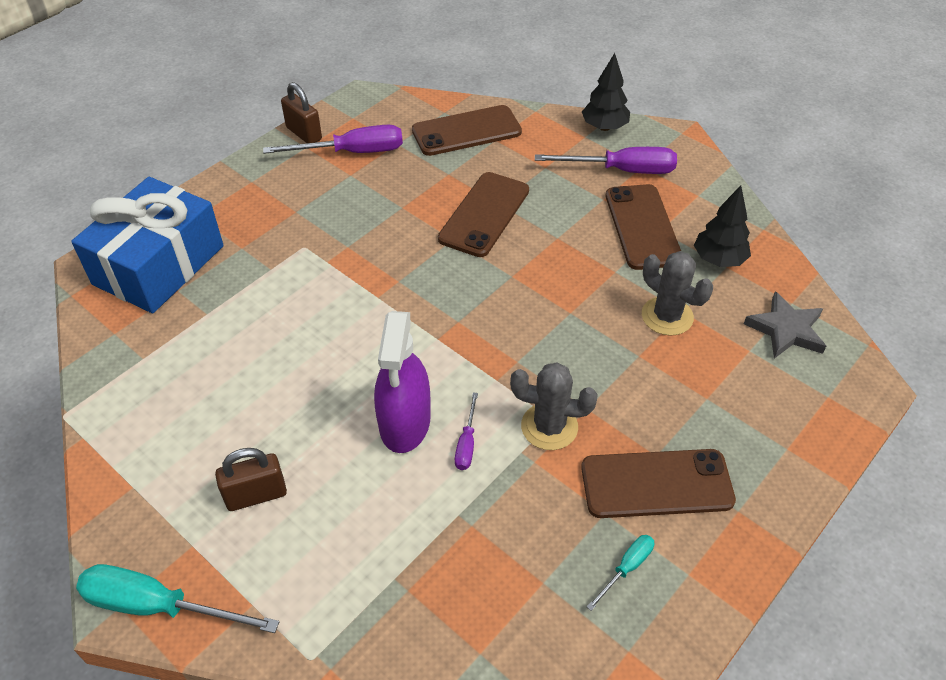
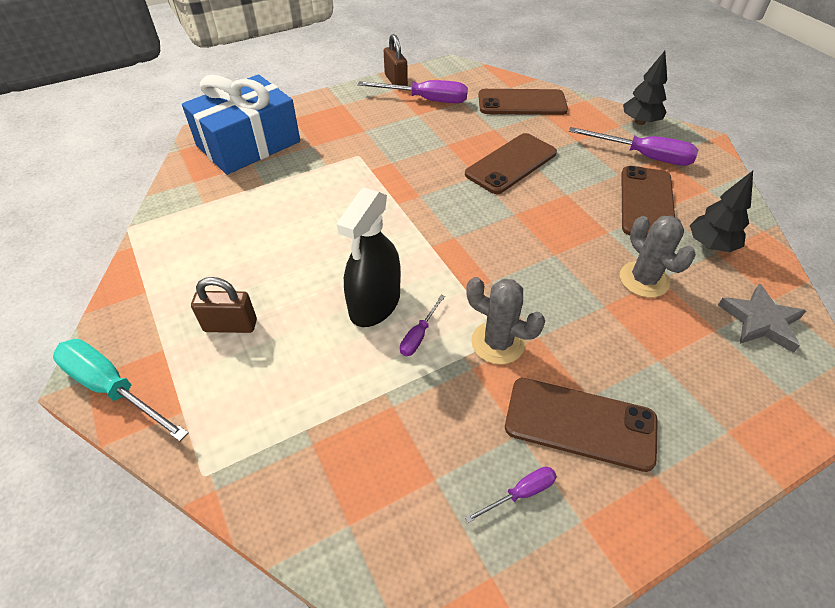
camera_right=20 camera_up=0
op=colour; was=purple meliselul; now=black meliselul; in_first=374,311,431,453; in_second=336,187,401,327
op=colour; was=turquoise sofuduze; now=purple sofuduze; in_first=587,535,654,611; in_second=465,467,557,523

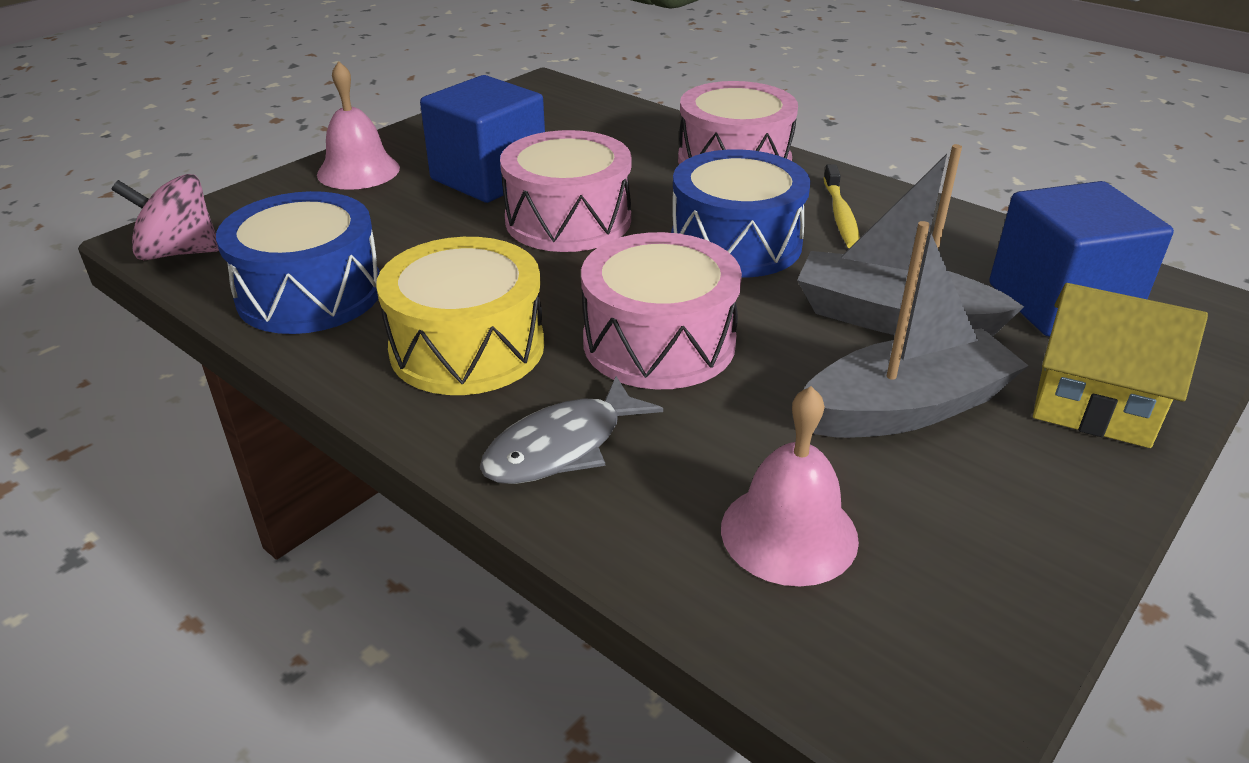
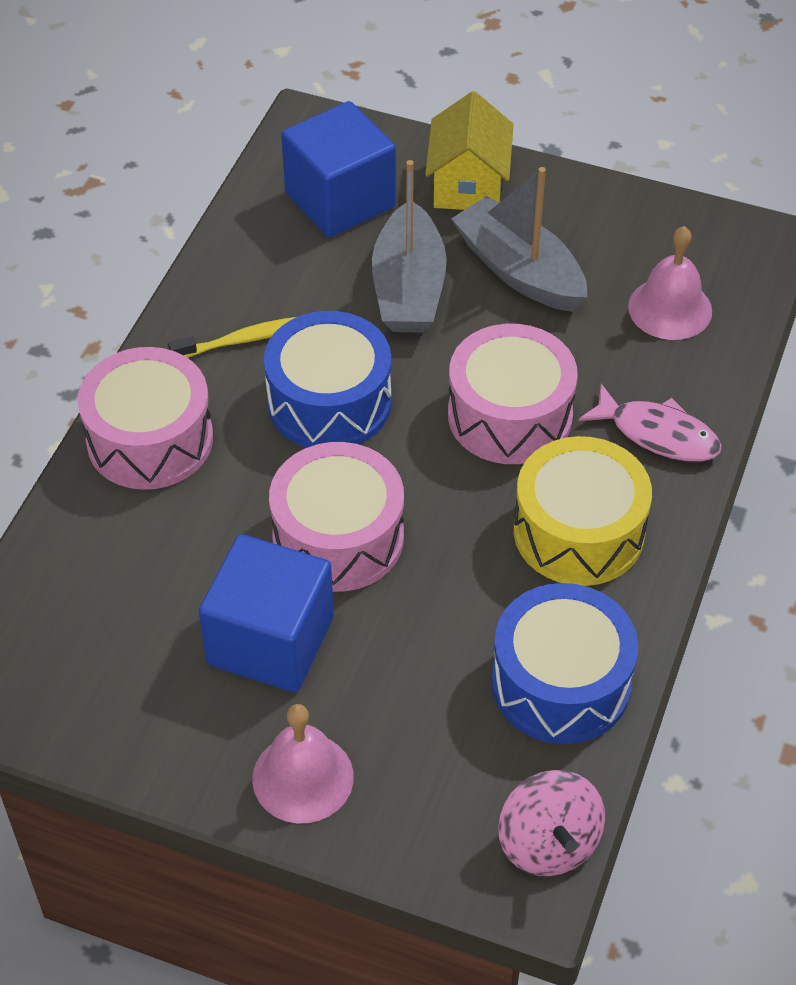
camera_right=-110 camera_up=15
op=colour; was=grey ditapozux; now=pink ditapozux; in_first=480,376,663,484; in_second=578,384,722,462

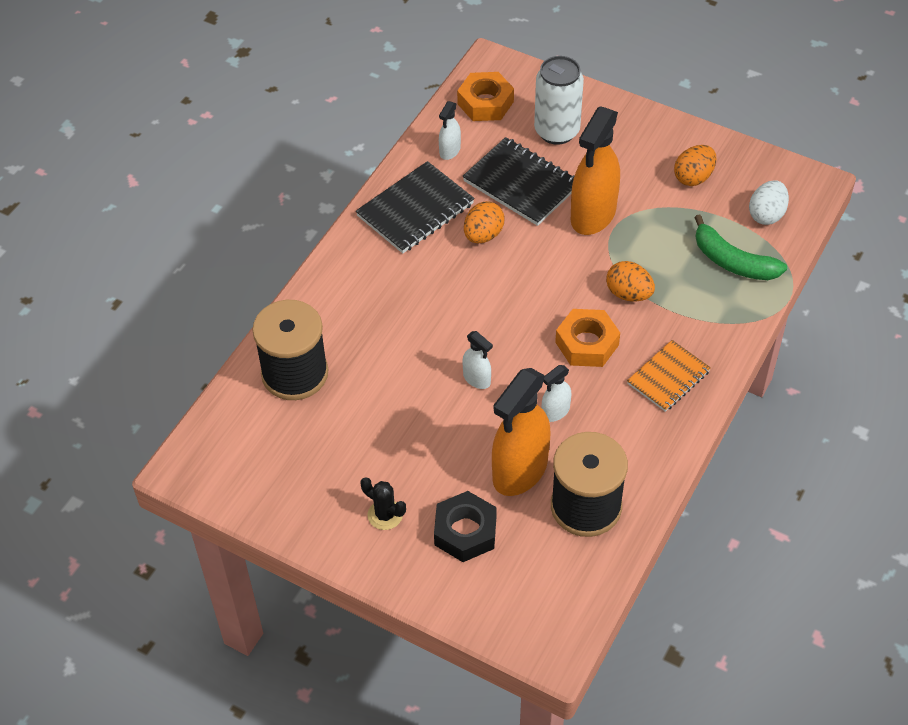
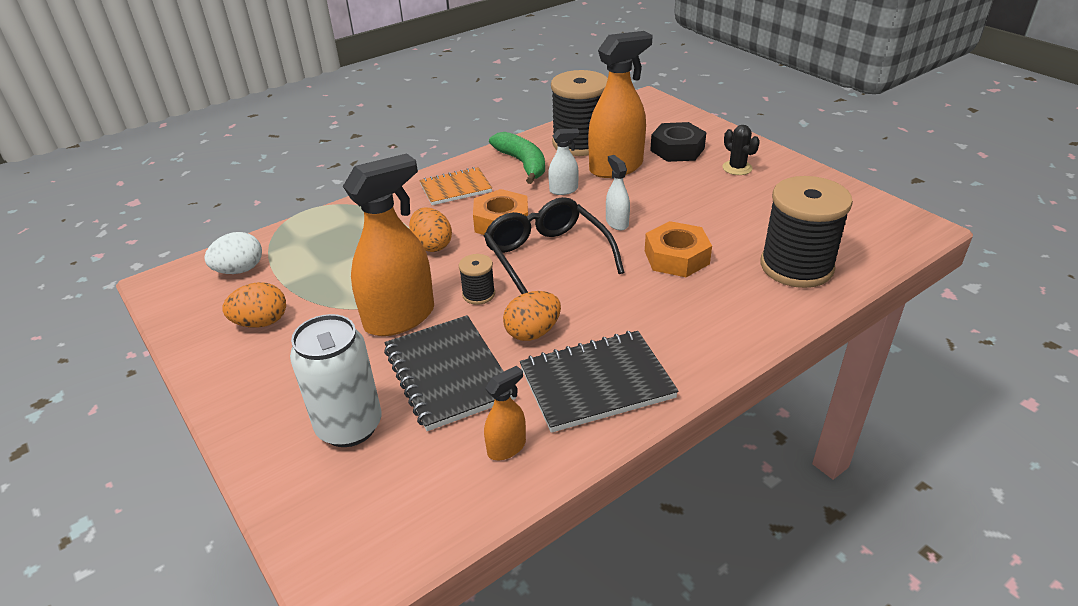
camera_right=-155 camera_up=-15
op=colour; was=white meliselul; now=orange meliselul; in_first=439,101,461,160; in_second=484,366,526,460
op=relocated; was=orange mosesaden; in_first=457,72,514,121; in_second=645,221,712,277
op=relocated; was=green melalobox; in_first=694,215,787,280; in_second=489,132,545,184
op=appeared; now=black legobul; in_second=459,254,495,305
op=appeared; now=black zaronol; in_second=484,197,625,294

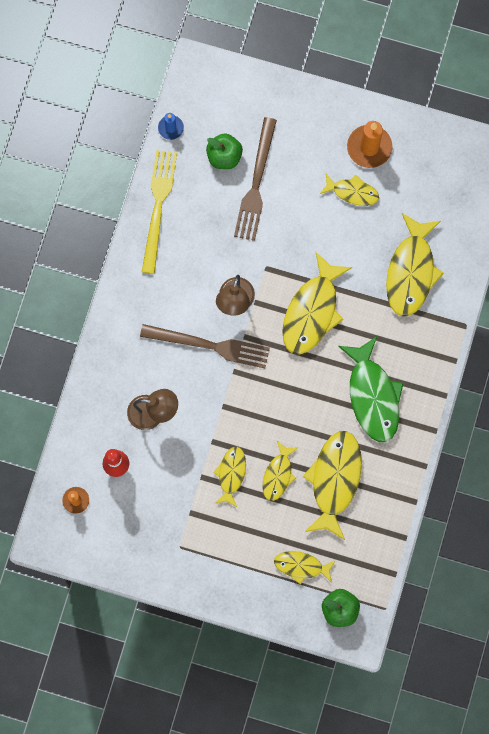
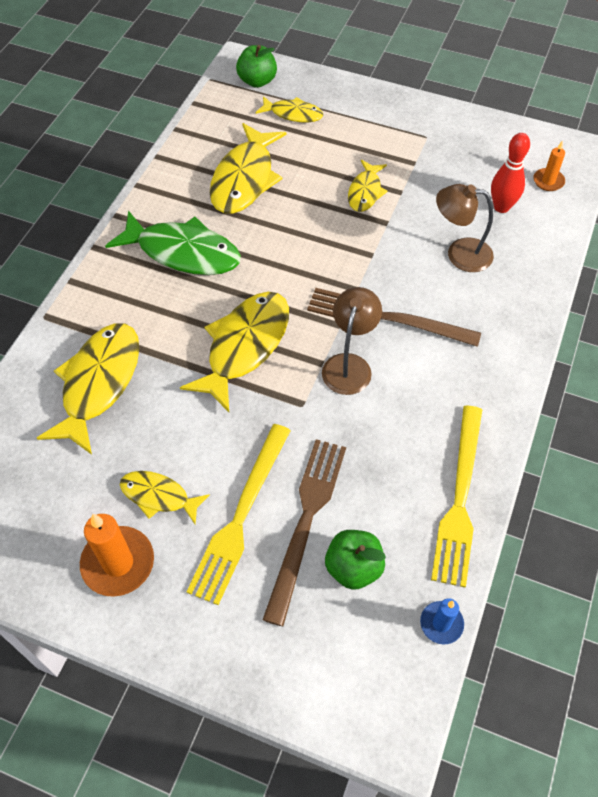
camera_right=-175 camera_up=-20
op=missing; was=yellow ditapozux; in_first=263,441,299,501
op=spun; was=green ditapozux; in_first=338,336,404,442; in_second=105,210,241,275; clockwise=120
op=appeared; now=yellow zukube; in_second=186,424,291,605

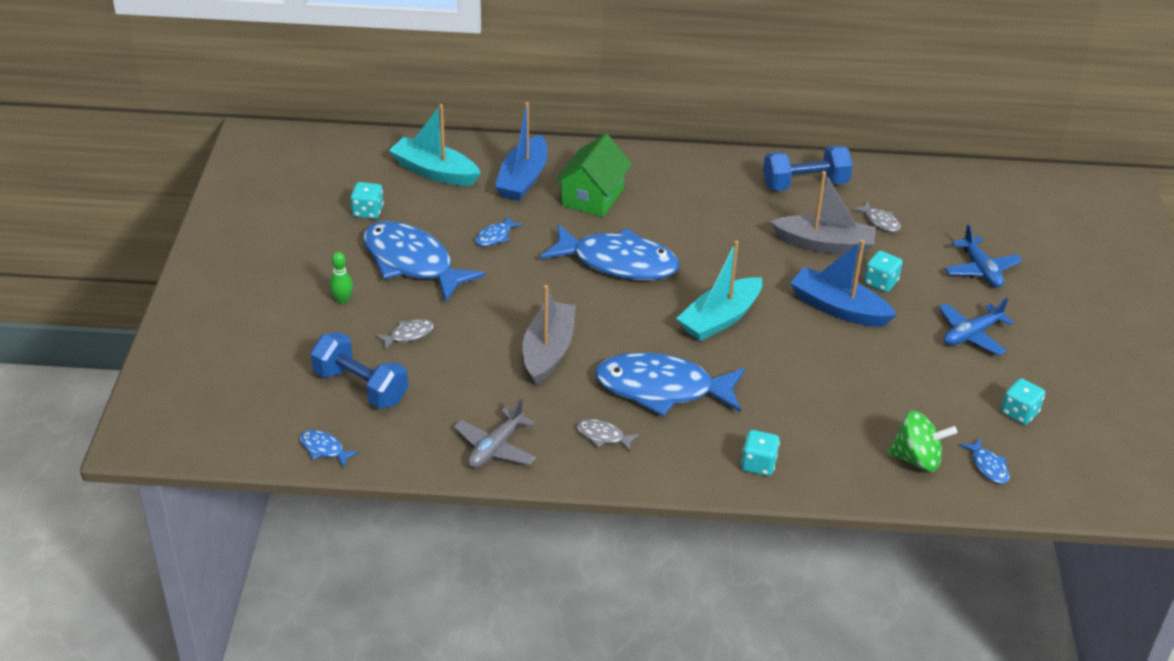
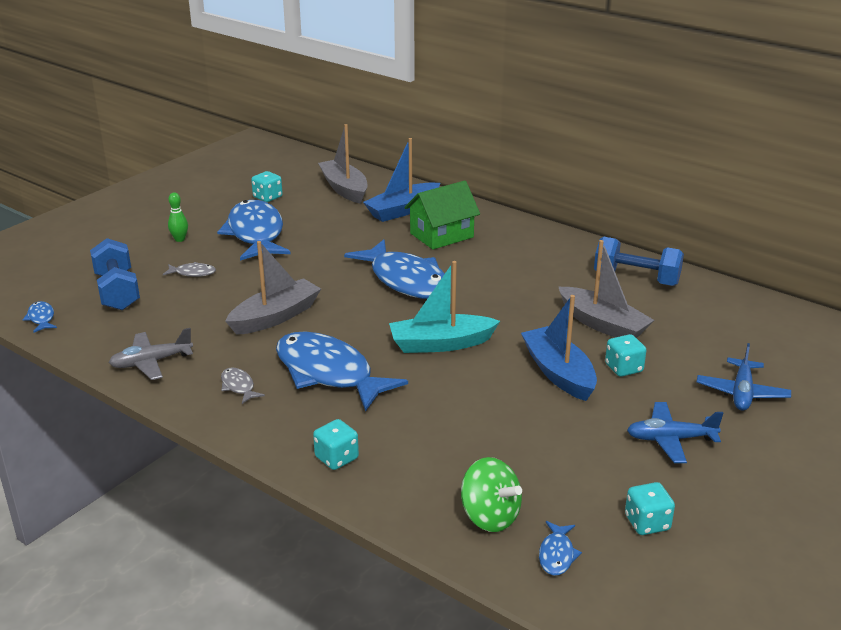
camera_right=35 camera_up=-10
op=colour; was=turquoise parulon; now=grey parulon; in_first=389,104,481,186; in_second=318,124,368,204
op=missing; was=blue ditapozux; in_first=475,215,523,246
op=missing; was=grey ditapozux; in_first=853,202,901,232

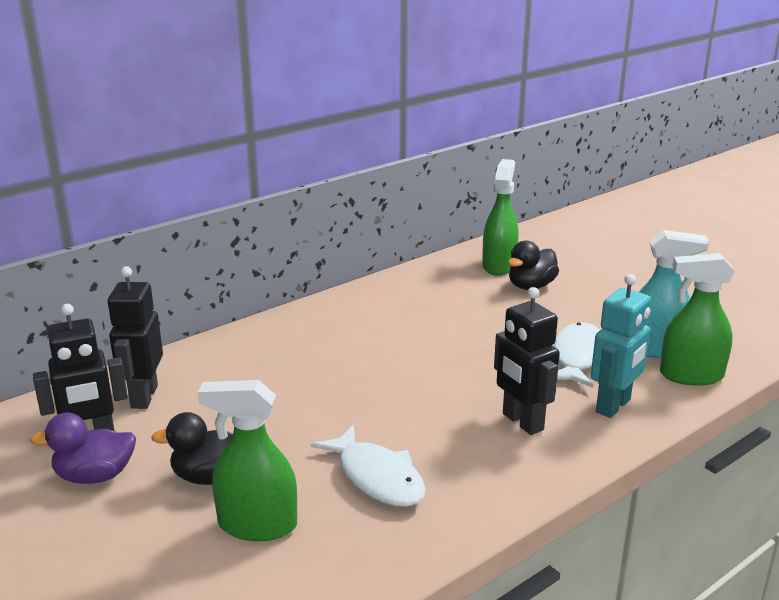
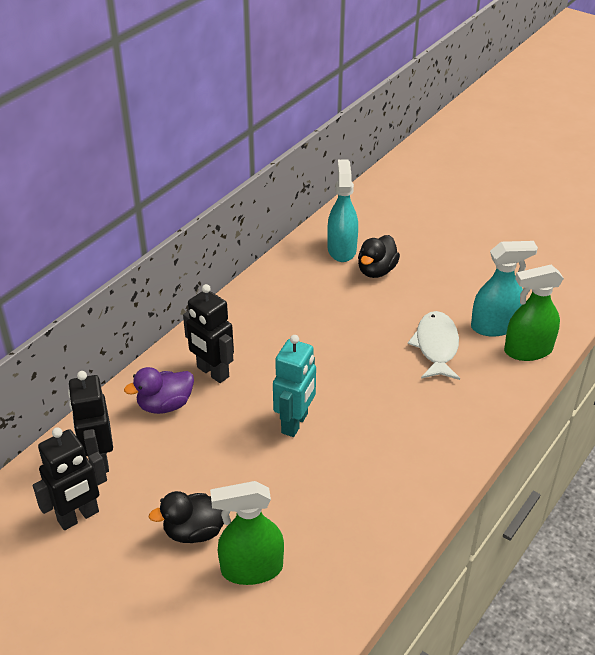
camera_right=-15 camera_up=15
op=relocated; was=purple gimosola; in_first=30,413,136,484; in_second=124,367,194,414
op=missing; was=white ditapozux; in_first=311,425,426,507
op=colour; was=green meliselul; now=turquoise meliselul; in_first=482,159,518,276; in_second=327,159,358,262
op=relocated; was=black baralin; in_first=494,287,560,435; in_second=183,284,234,383
op=relocated; was=turquoise baralin; in_first=591,274,651,418; in_second=273,335,316,437

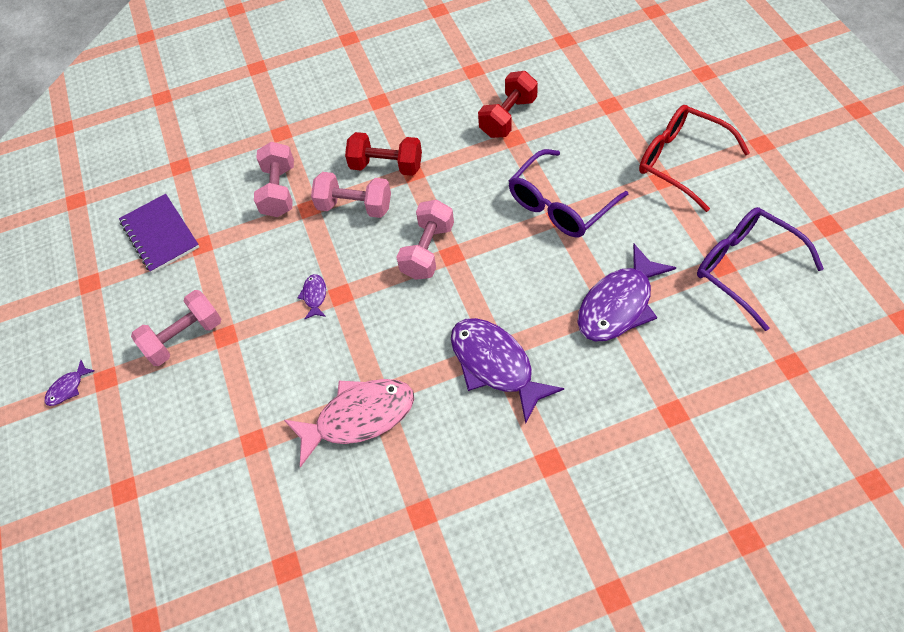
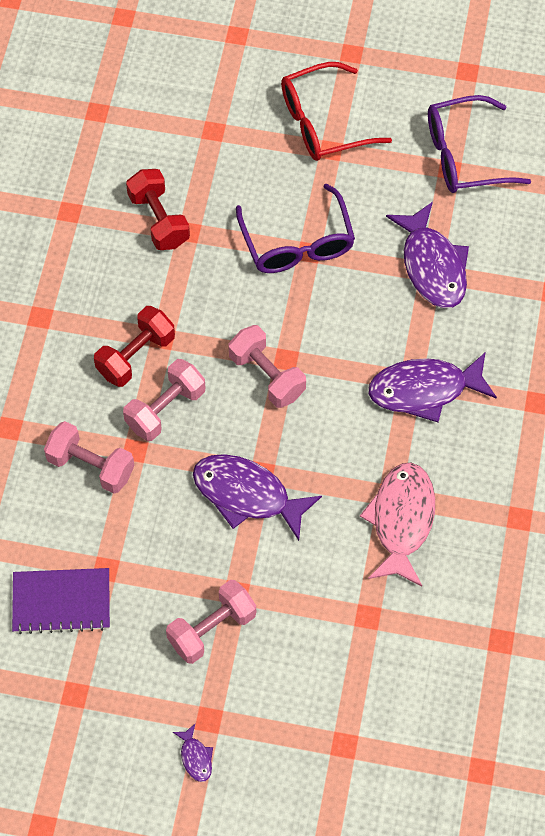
camera_right=-65 camera_up=5
op=spun; was=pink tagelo; in_first=131,290,221,366; in_second=166,580,256,664; clockwise=60
op=size; was=purple ditapozux; in_first=298,274,326,319; in_second=193,454,322,541; ratio=2.3

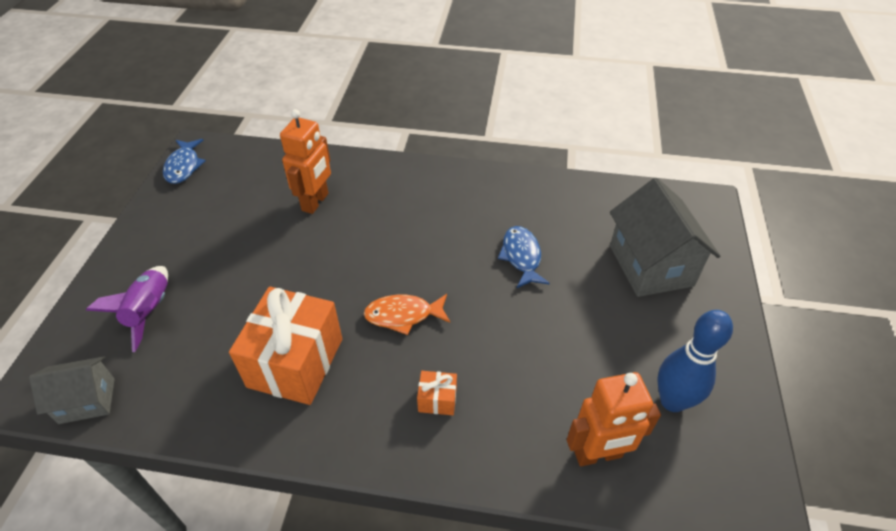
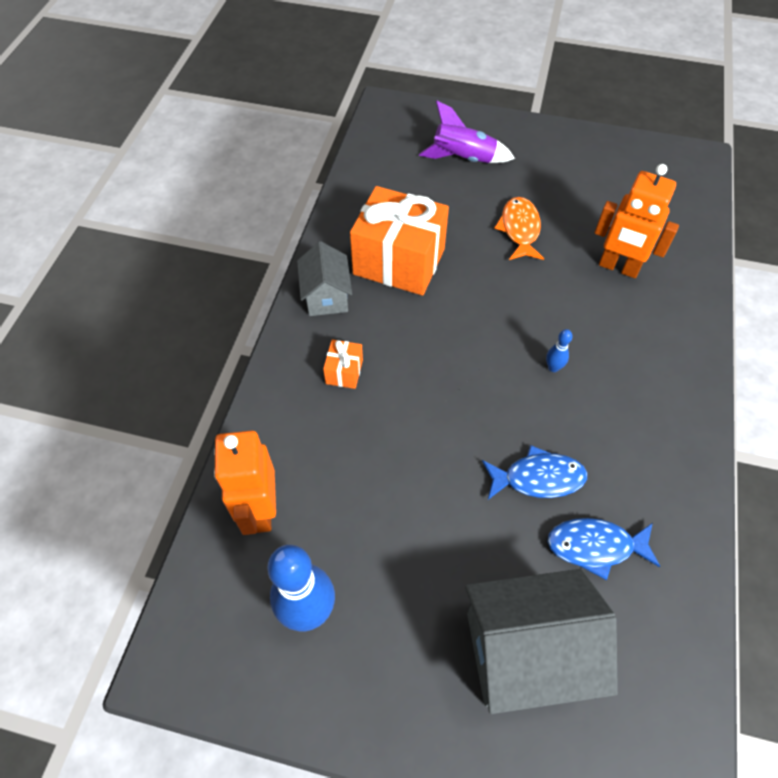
camera_right=95 camera_up=10
op=relocated; was=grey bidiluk; in_first=29,356,115,424; in_second=297,241,352,316
op=relocated; was=blue ditapozux; in_first=163,139,206,184; in_second=547,518,661,580
op=relocated; was=orange ditapozux; in_first=364,294,450,335; in_second=494,197,544,260
op=appeared; now=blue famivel; in_second=546,329,573,372

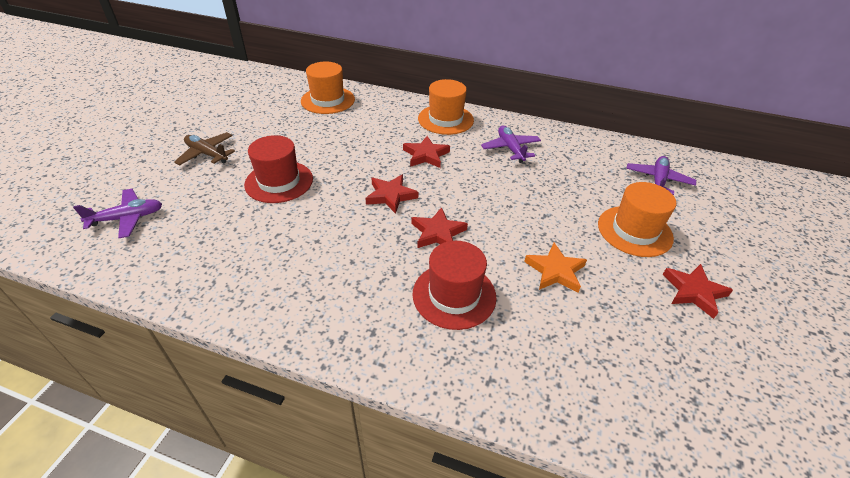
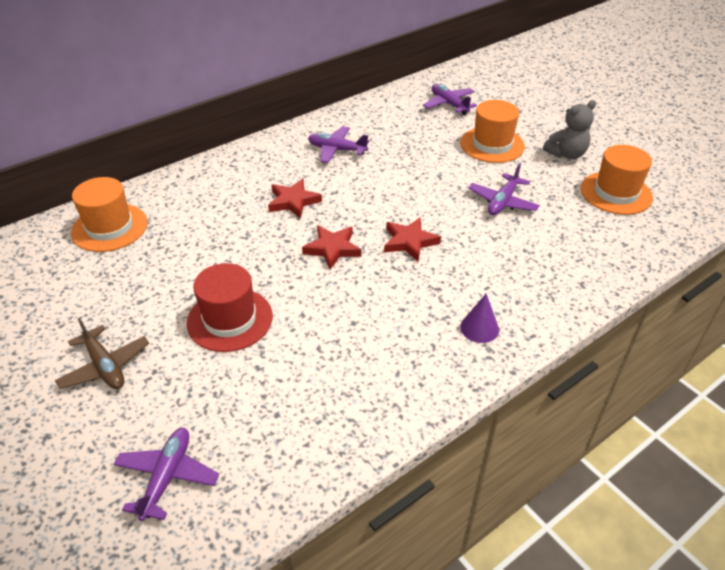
camera_right=-55 camera_up=0
op=spun; was=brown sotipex; in_first=174,132,235,165; in_second=55,318,149,389; clockwise=-105
op=missing; was=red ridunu; in_first=412,241,497,330
op=relocated; was=orange ridunu; in_first=418,79,474,135; in_second=581,145,653,215
op=exchanged; was=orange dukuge; now=purple sotipex; in_first=524,243,587,293; in_second=469,163,540,215
op=exchanged; was=red dukuge; now=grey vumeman; in_first=663,264,733,319; in_second=543,100,596,159
op=appeared; now=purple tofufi; in_second=460,293,499,343

